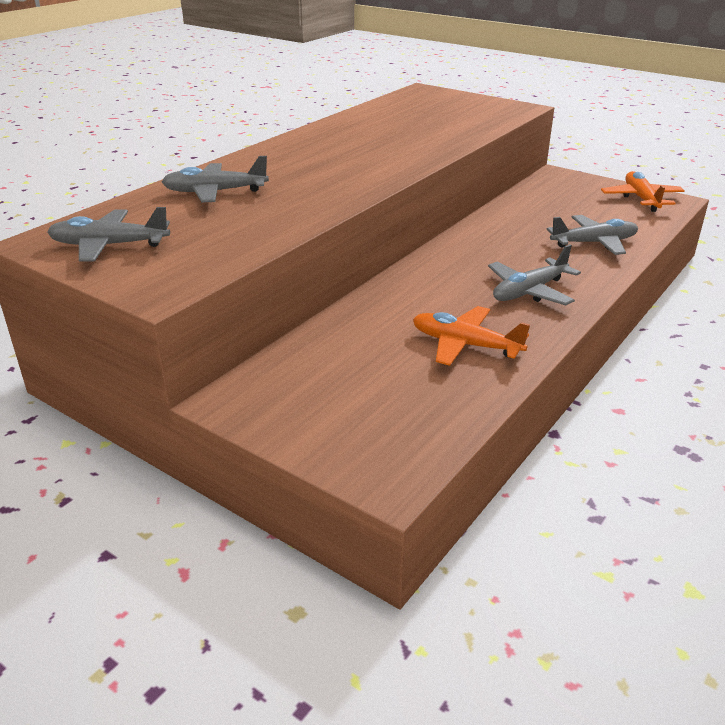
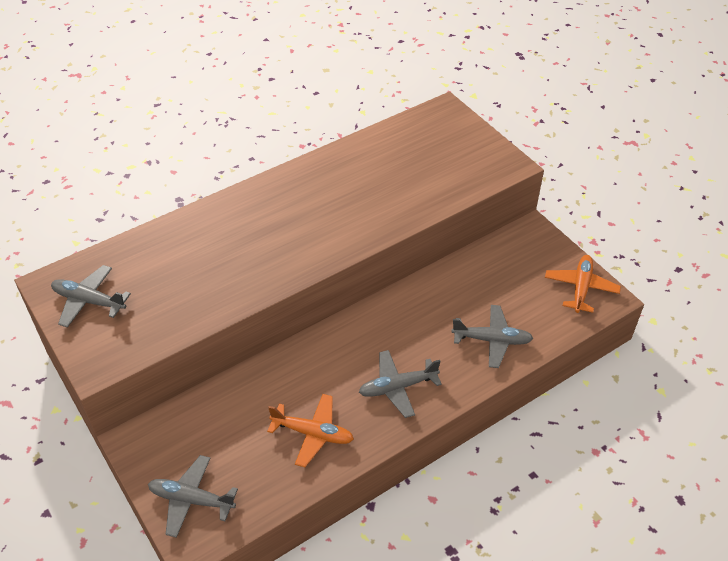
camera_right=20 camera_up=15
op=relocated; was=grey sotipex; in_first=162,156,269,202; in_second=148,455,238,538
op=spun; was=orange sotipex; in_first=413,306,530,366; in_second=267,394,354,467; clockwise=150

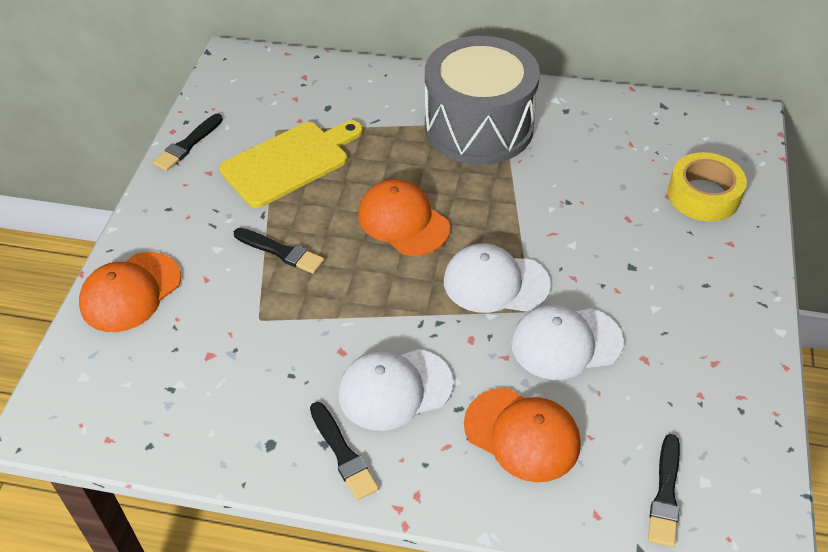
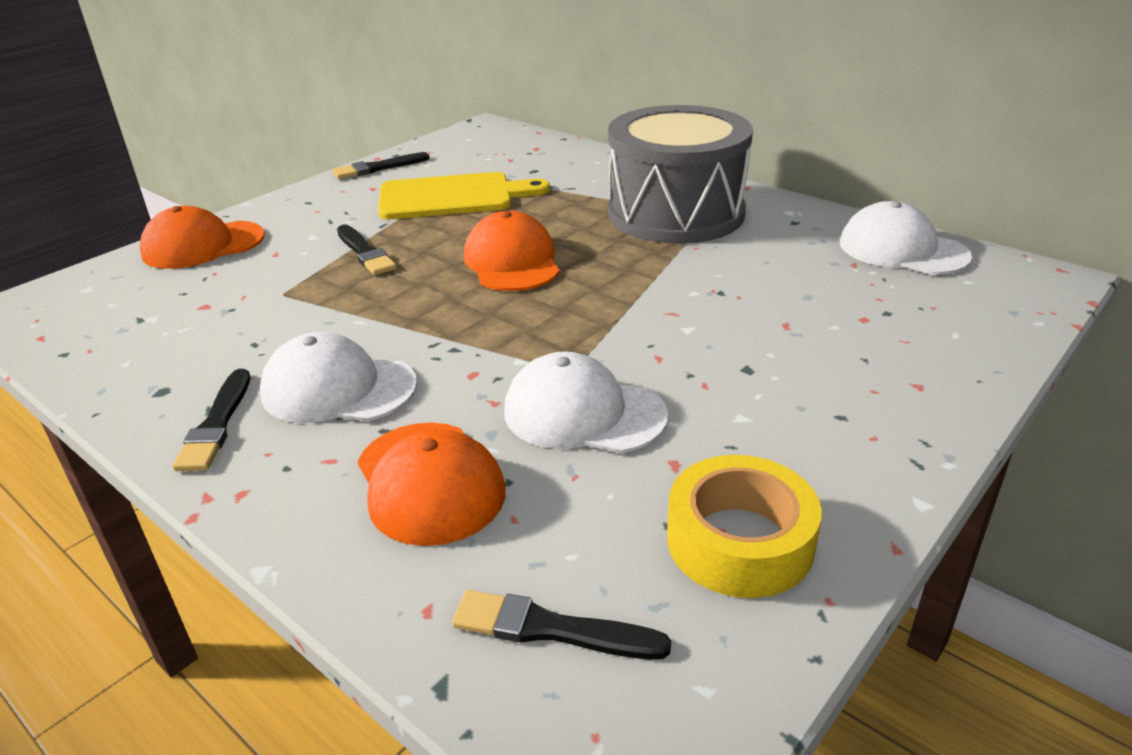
camera_right=30 camera_up=-15
op=relocated; was=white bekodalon; in_first=444,243,551,313; in_second=840,201,972,275
op=spun; was=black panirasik; in_first=648,434,680,547; in_second=452,590,671,660; clockwise=60
op=relocated; was=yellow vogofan; in_first=668,152,747,222; in_second=667,455,822,598

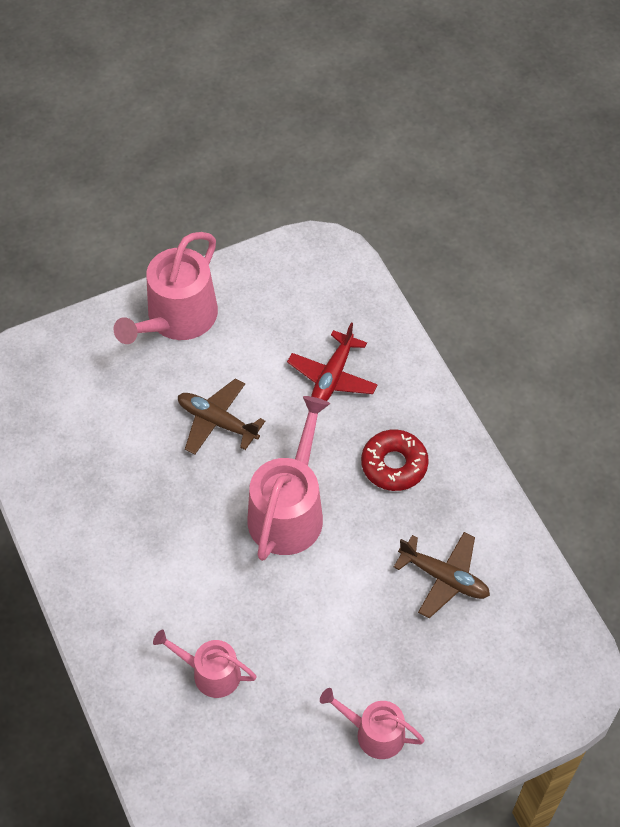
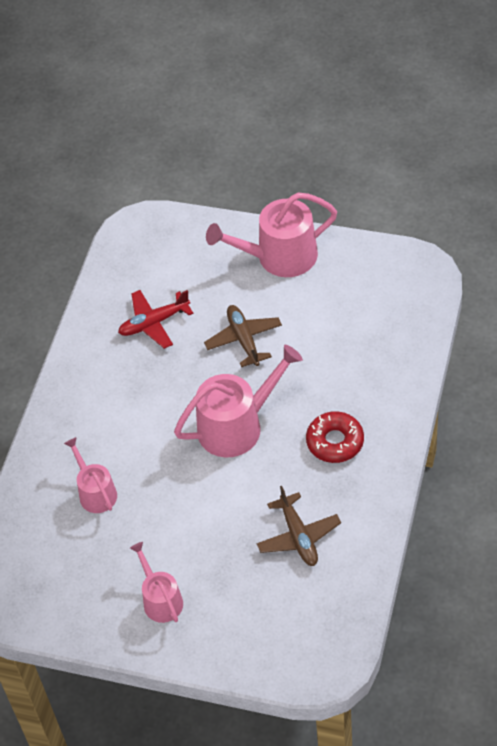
camera_right=45 camera_up=-5
op=relocated; was=red sotipex; in_first=287,322,378,401; in_second=118,290,194,349

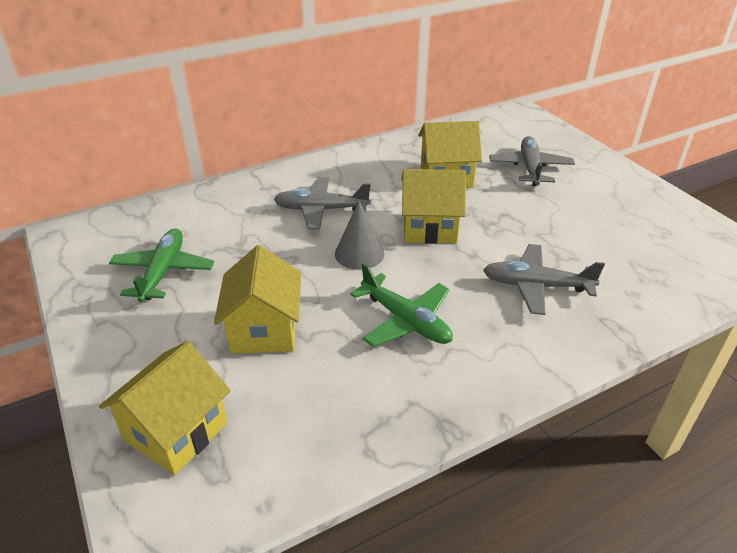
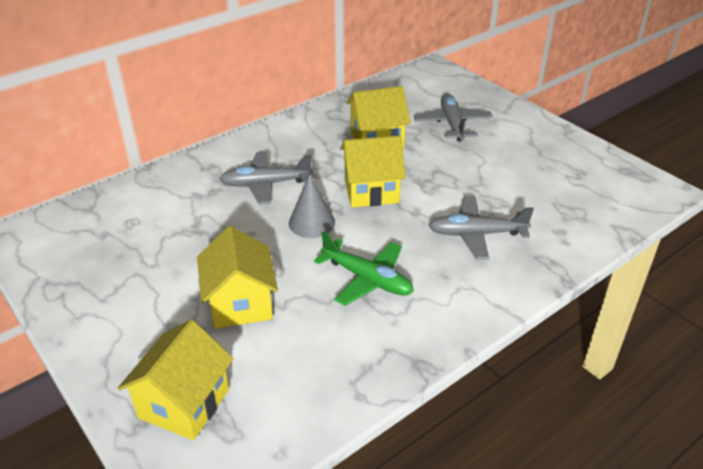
camera_right=-10 camera_up=0
op=missing; was=green sotipex; in_first=109,229,214,302

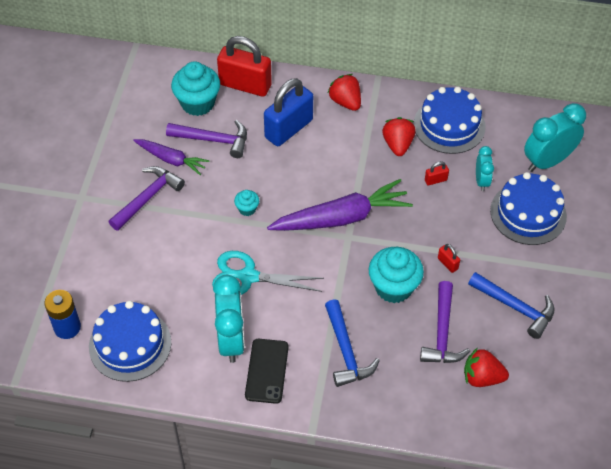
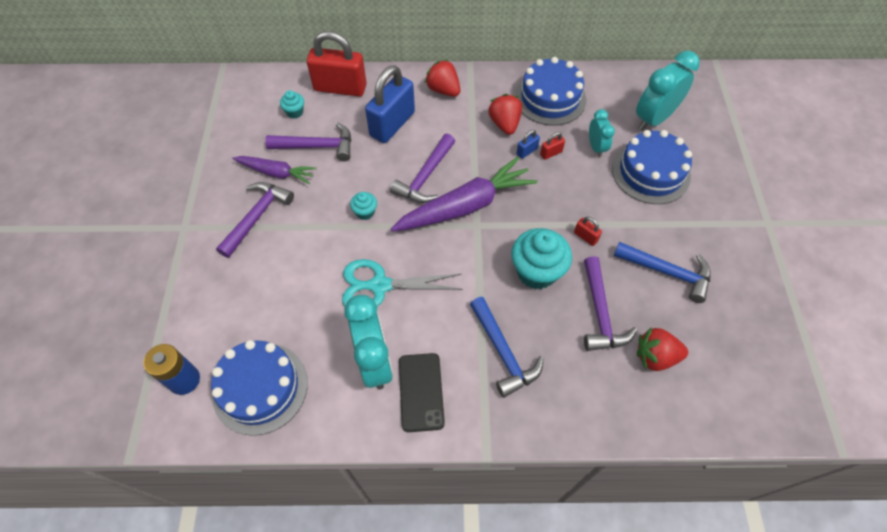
camera_right=-10 camera_up=5
op=size; was=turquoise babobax; in_first=171,61,220,116; in_second=280,90,304,118; ratio=0.48
op=appeared; now=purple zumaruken; in_second=390,133,455,203
op=appeared; now=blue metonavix; in_second=516,130,540,159

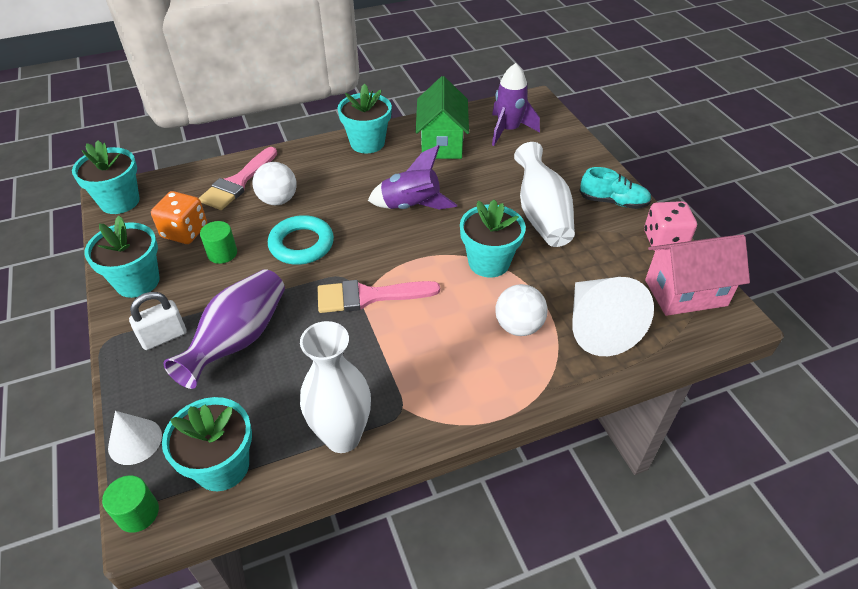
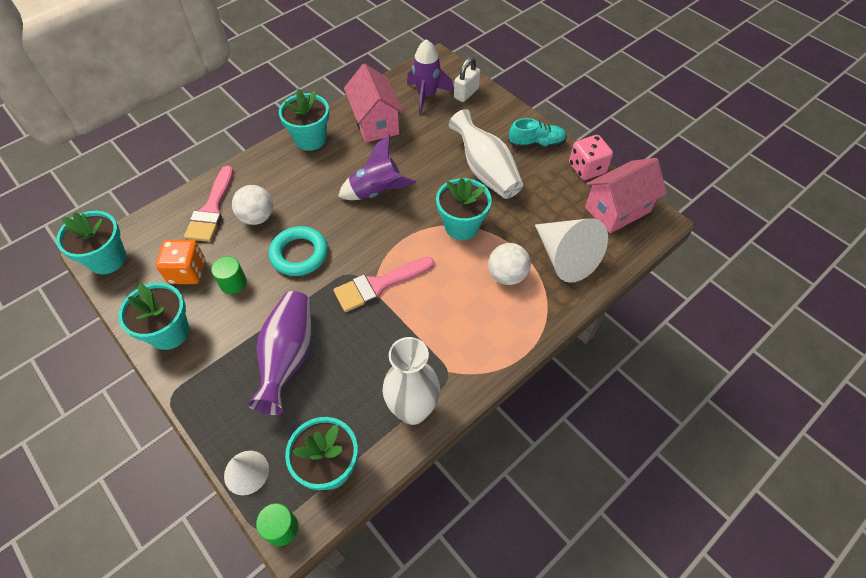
camera_right=-20 camera_up=10
op=relocated; was=white metonavix; in_first=129,292,187,350; in_second=454,57,481,102
op=colour; was=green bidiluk; now=pink bidiluk; in_first=416,76,469,159; in_second=344,64,404,143

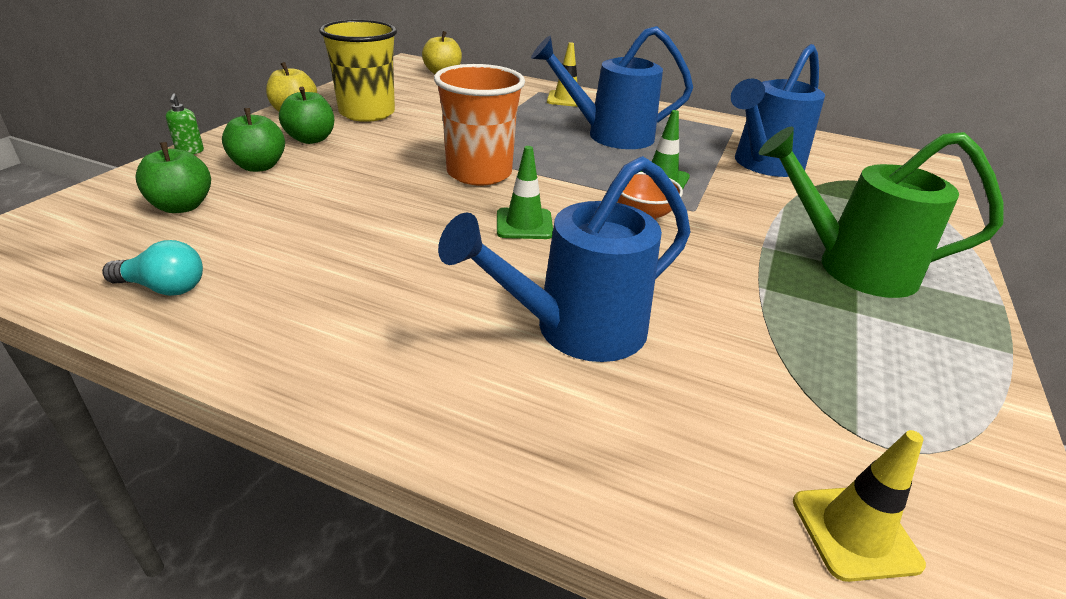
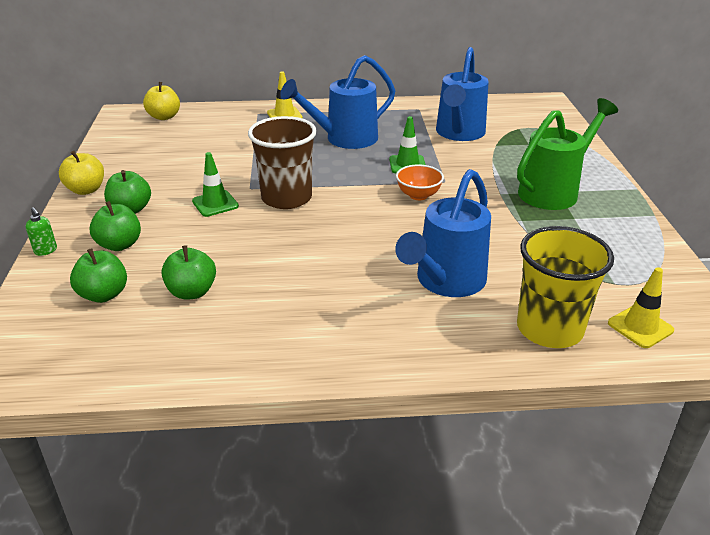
camera_right=-25 camera_up=0
op=missing; was=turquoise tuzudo; in_first=102,240,203,296
op=relocated; was=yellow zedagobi; in_first=319,20,397,122; in_second=517,226,614,348
op=colour; was=orange zedagobi; now=brown zedagobi; in_first=434,64,525,185; in_second=248,116,317,209
op=relocated; was=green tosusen; in_first=497,146,553,239; in_second=192,152,239,217
op=spun; was=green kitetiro; in_first=759,127,1004,298; in_second=517,98,618,210; clockwise=150
op=appeared; now=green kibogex; in_second=162,245,216,300

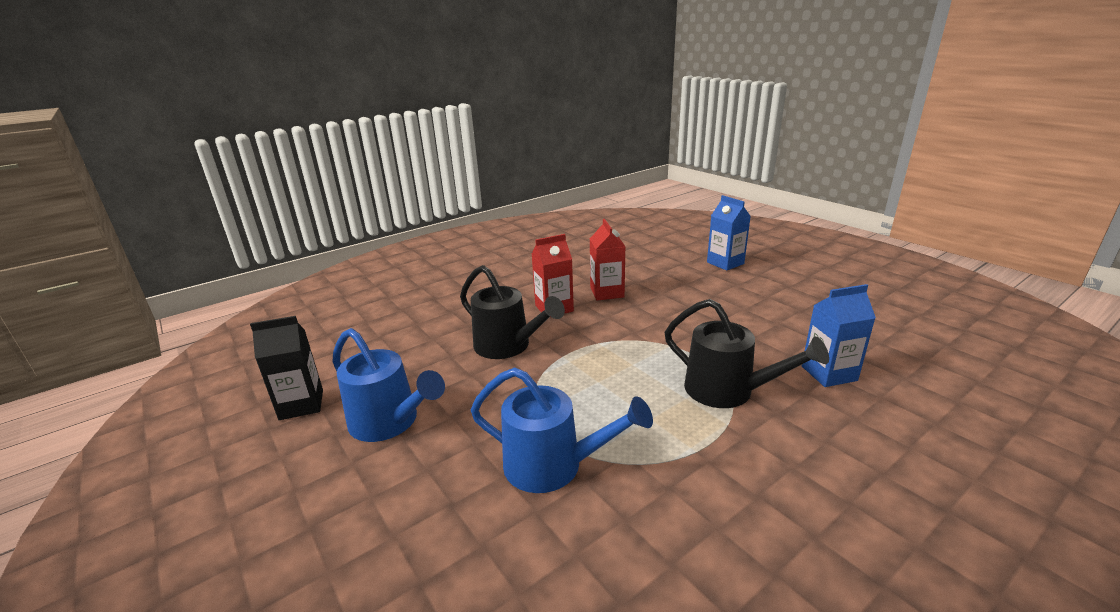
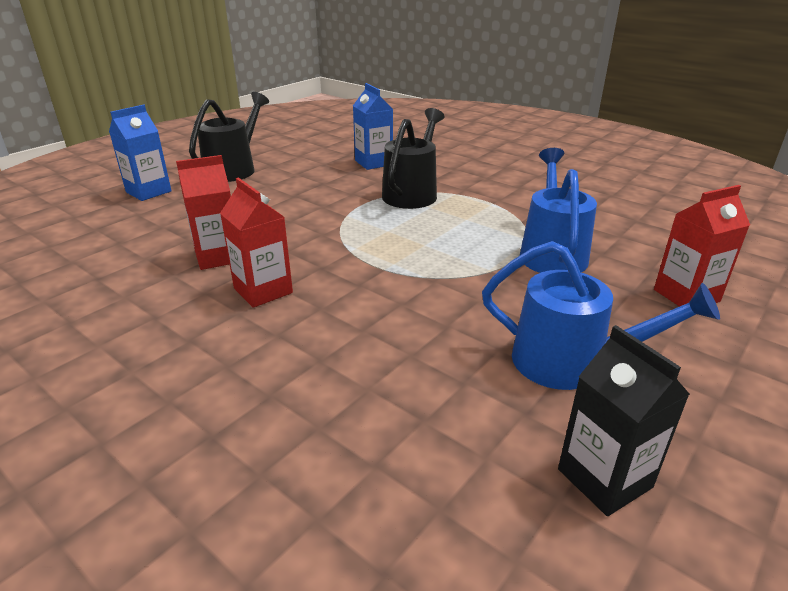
camera_right=-105 camera_up=5
op=spun; was=blue kitetiro; in_first=332,328,445,442; in_second=482,241,720,390; clockwise=90
op=relocated; was=black kitetiro; in_first=460,265,565,359; in_second=189,92,269,182
op=appeared; now=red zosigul; in_second=654,185,750,307

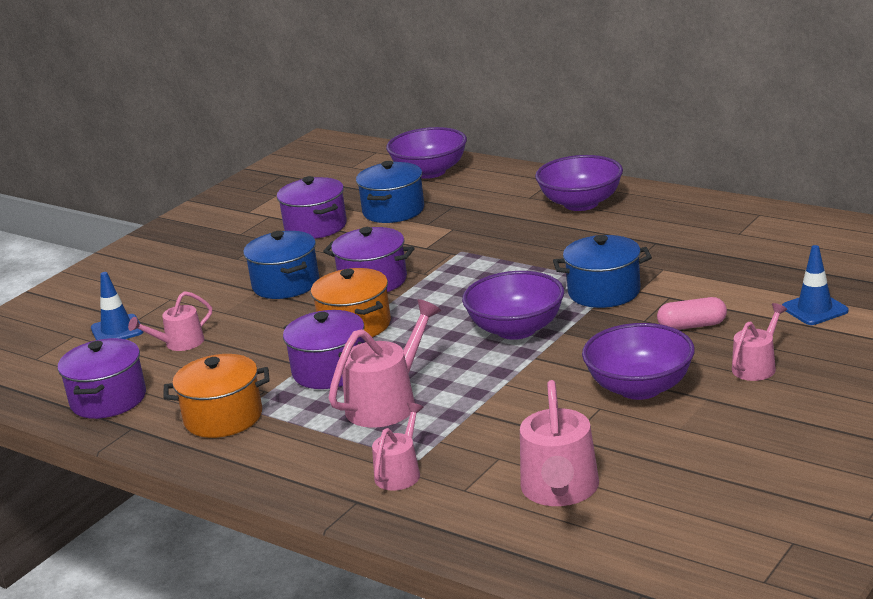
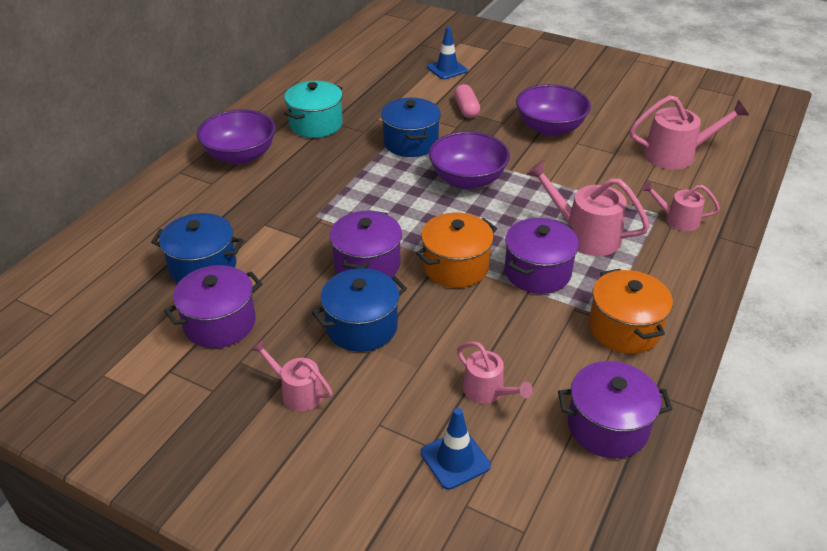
camera_right=-100 camera_up=15
op=missing; was=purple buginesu; in_first=386,127,467,179
op=relocated; was=pink kitetiro; in_first=732,303,787,381; in_second=251,339,333,411
op=appeared; now=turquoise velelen; in_second=284,81,343,138

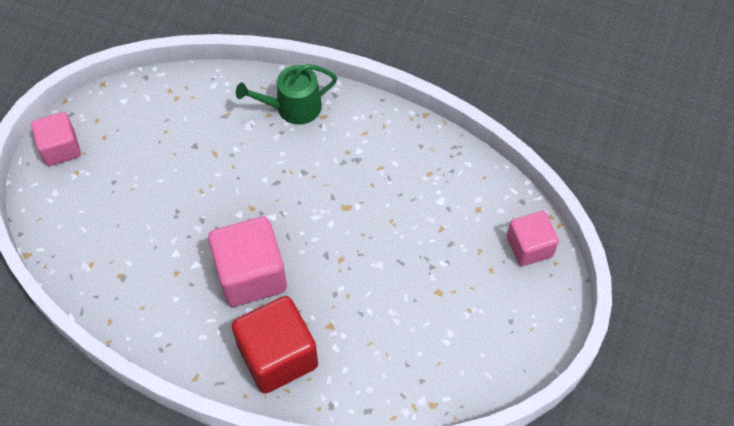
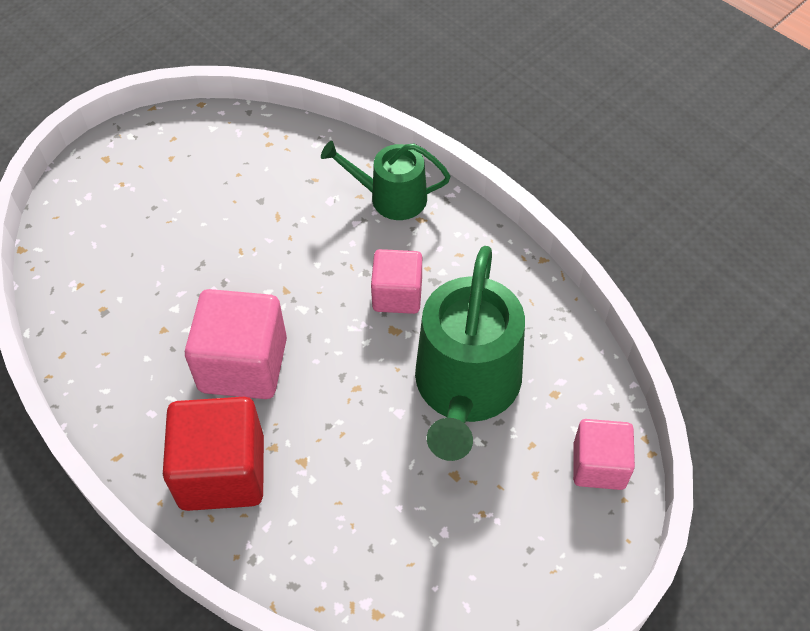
camera_right=25 camera_up=-5
op=relocated; was=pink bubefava; in_first=31,112,81,166; in_second=371,249,422,314
op=appeared; now=green kitetiro; in_second=415,246,525,461

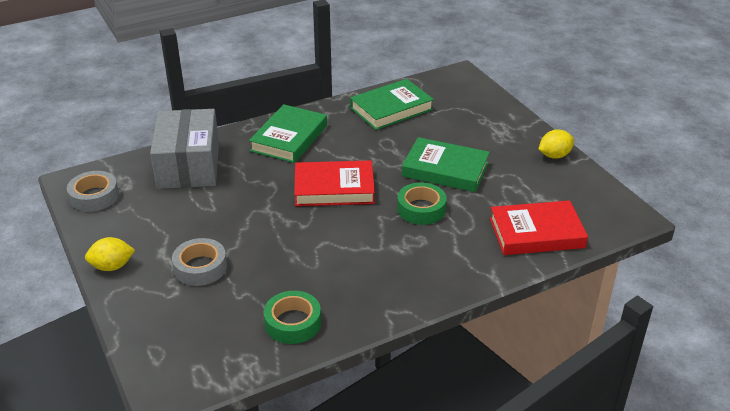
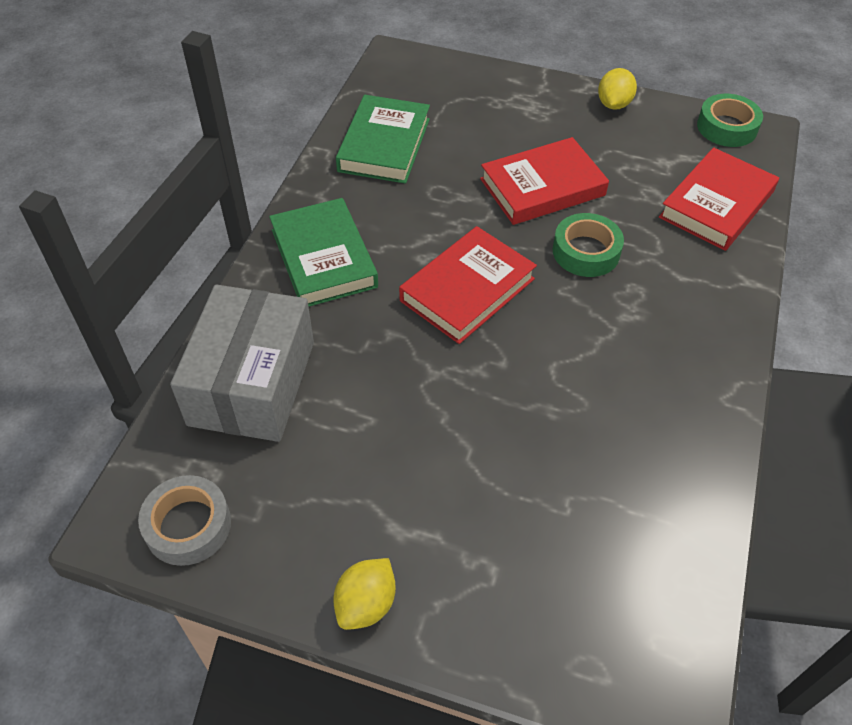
camera_right=-45 camera_up=15
op=spun; was=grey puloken; in_first=150,109,219,189; in_second=170,284,314,442; clockwise=60
op=missing; was=grey vogofan; in_first=172,238,227,286
op=relocated; was=green vogofan; in_first=264,291,321,344; in_second=697,94,763,147
op=colour; was=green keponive; now=red keponive; in_first=402,137,490,192; in_second=480,137,609,225

